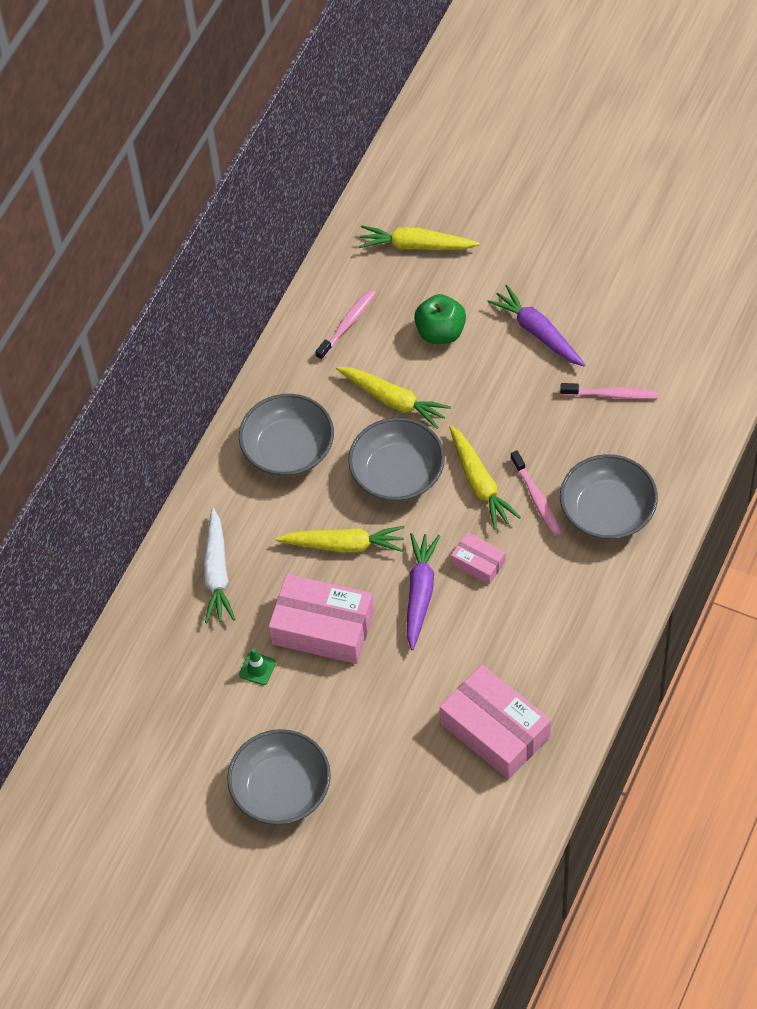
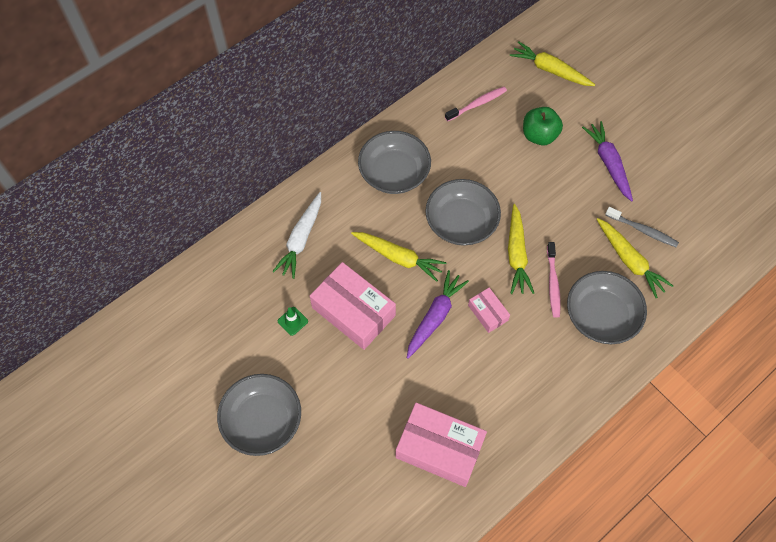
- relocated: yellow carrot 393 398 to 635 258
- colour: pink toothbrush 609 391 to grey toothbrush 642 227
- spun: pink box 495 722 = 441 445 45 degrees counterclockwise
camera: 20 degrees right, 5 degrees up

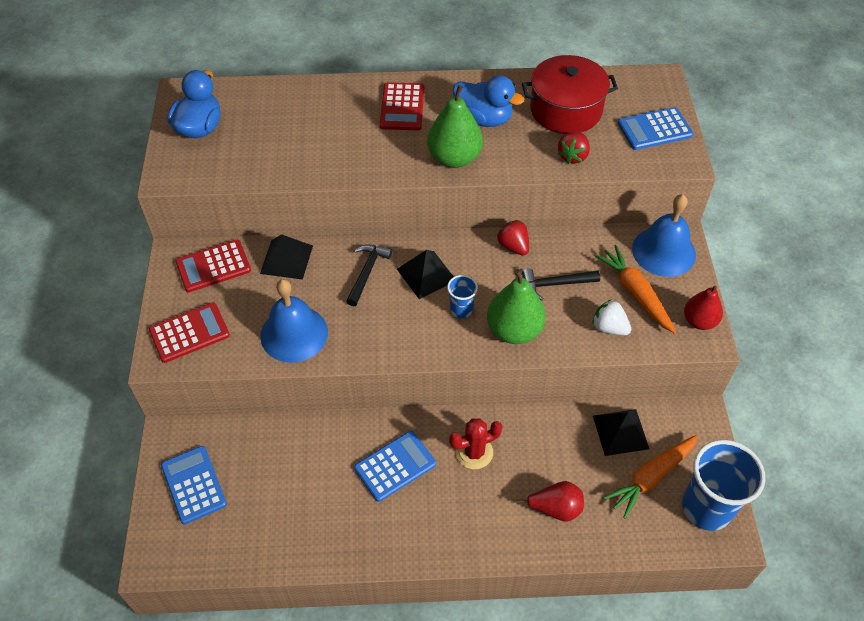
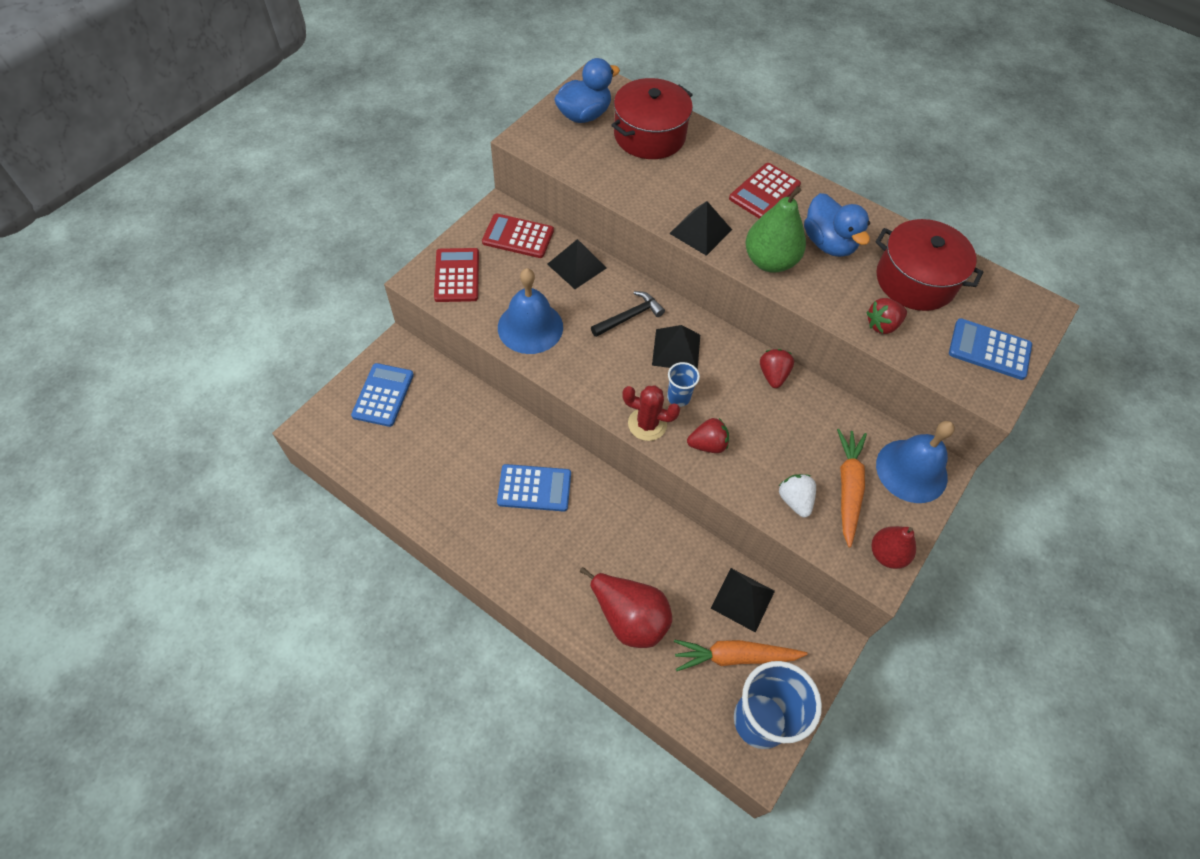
- missing: black hammer 561 284
- exchanged: green pear 516 306 to red strawberry 708 435
- spun: red calculator 189 333 = 456 275 105 degrees counterclockwise
- relocated: red cactus 476 443 to 651 413
- size: red pear 550 501 = 626 607 x1.54
- appeared: red pot 652 118
- appeared: black pyramid 700 228
camera: 35 degrees right, 5 degrees up

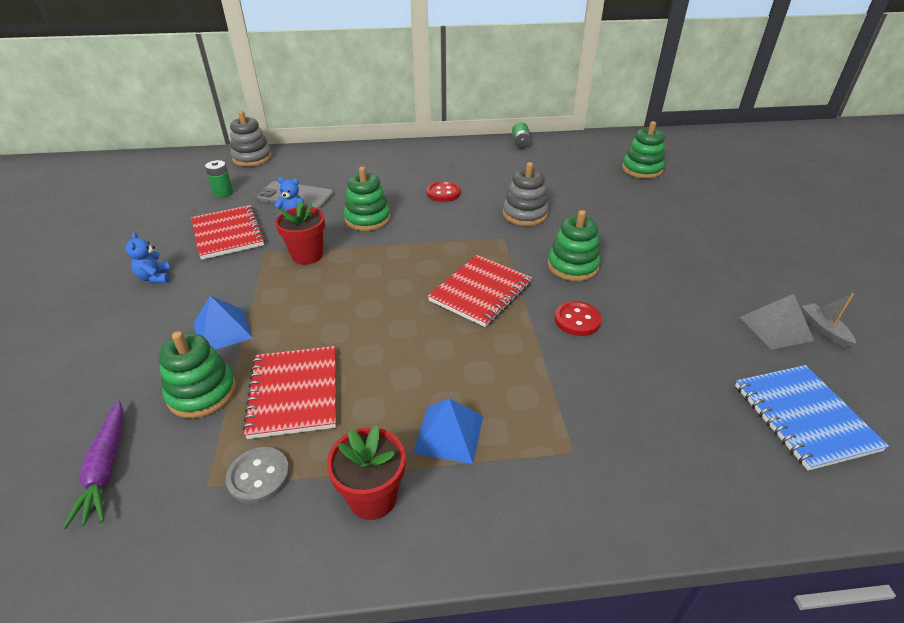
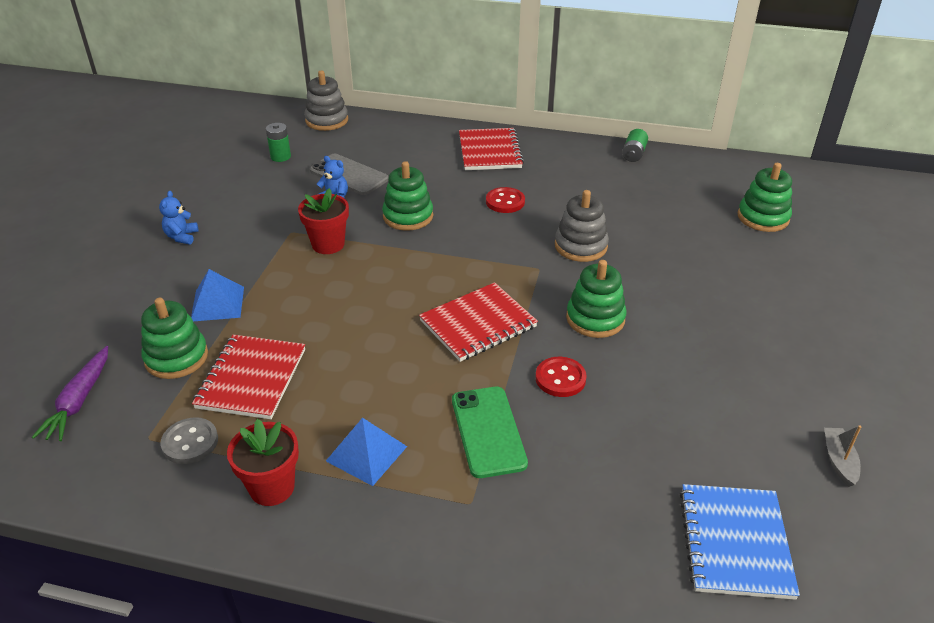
- relocated: red notebook 228 232 to 491 149
- missing: grey pyramid 777 322
- appeared: green phone 490 432
camera: 20 degrees right, 0 degrees up

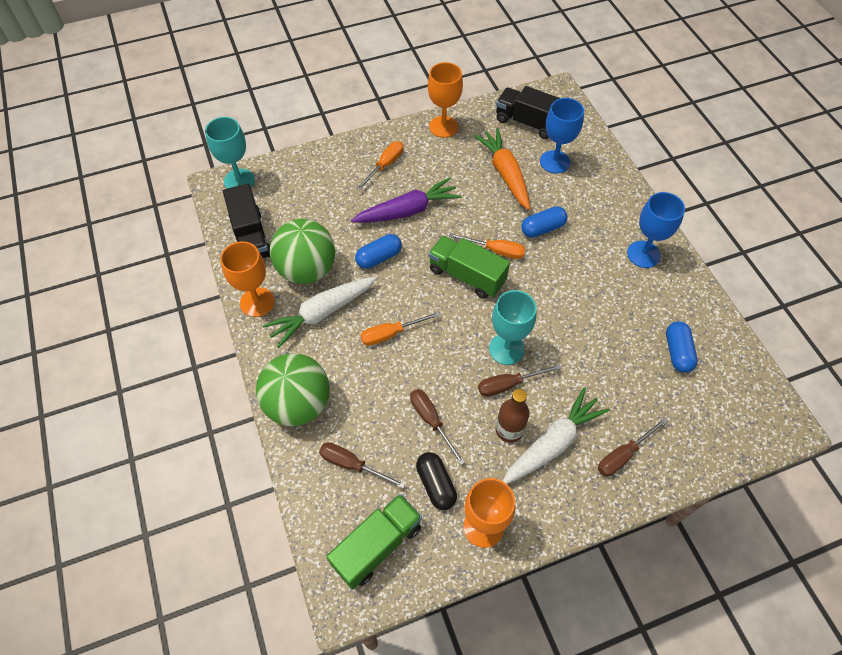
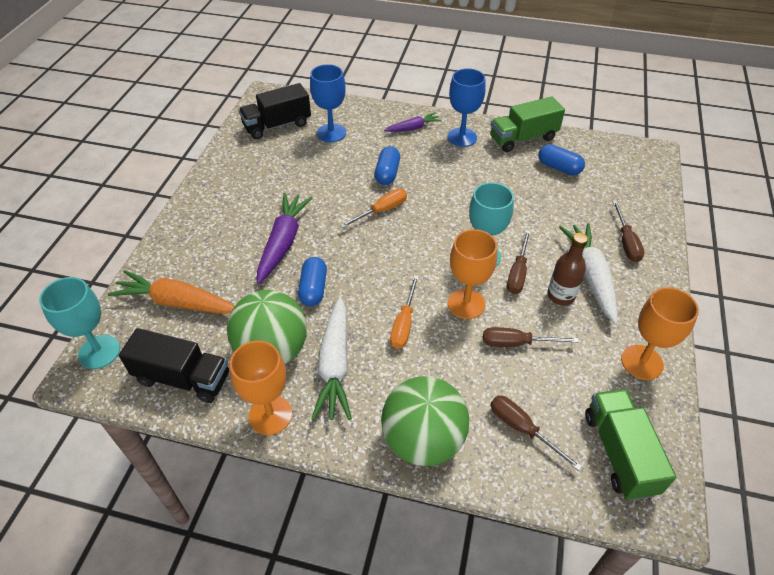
- relocated: orange goblet 445 100 to 472 274
- relocated: orange carrot 502 169 to 171 292
- missing: orange screwdriver 379 165
- relocated: green truck 469 267 to 528 124
- spun: brown screwdriver 362 465 = 536 433 75 degrees clockwise
- missing: black capsule 436 481
- appeared: purple carrot 413 122
camera: 55 degrees left, 10 degrees down

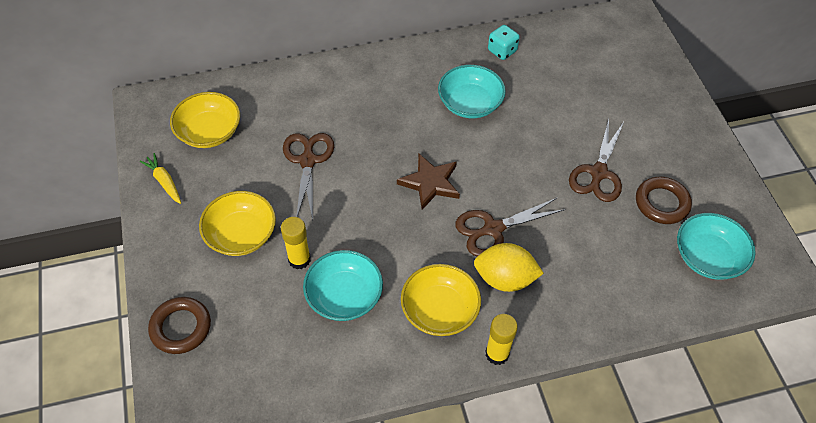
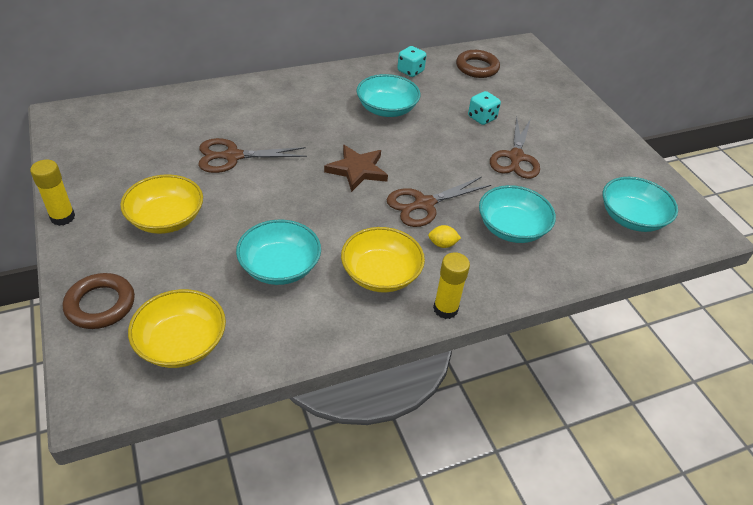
- relocated: yellow bowl 205 120 to 177 328
- spun: brown scissors 308 176 = 252 155 90 degrees counterclockwise
- missing: yellow carrot 160 178
- relocated: brown ring 664 200 to 478 64
- relocated: yellow glue stick 296 243 to 52 193
- size: yellow lemon 509 267 = 444 236 x0.47
- appeared: turquoise dice 484 108
- appeared: turquoise bowl 517 214
camera: 10 degrees left, 10 degrees down

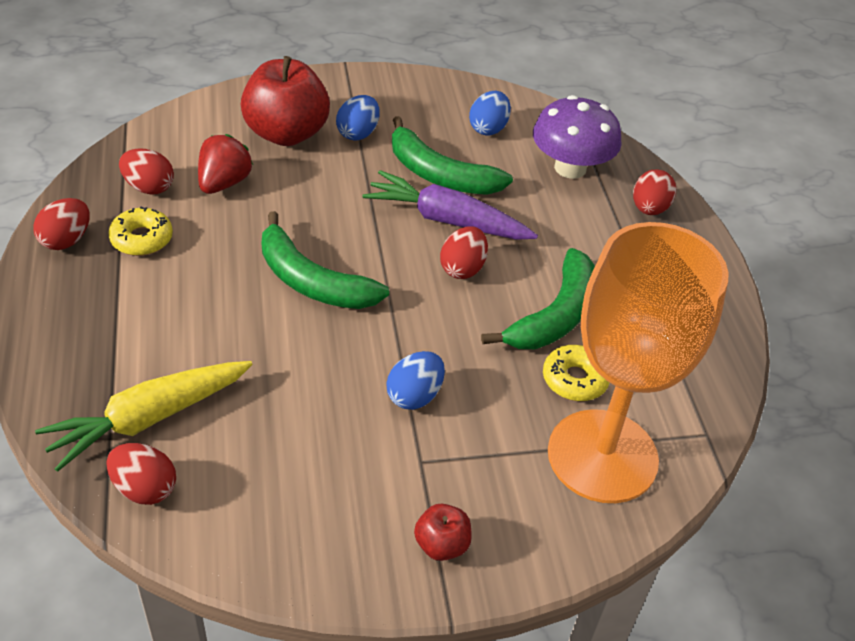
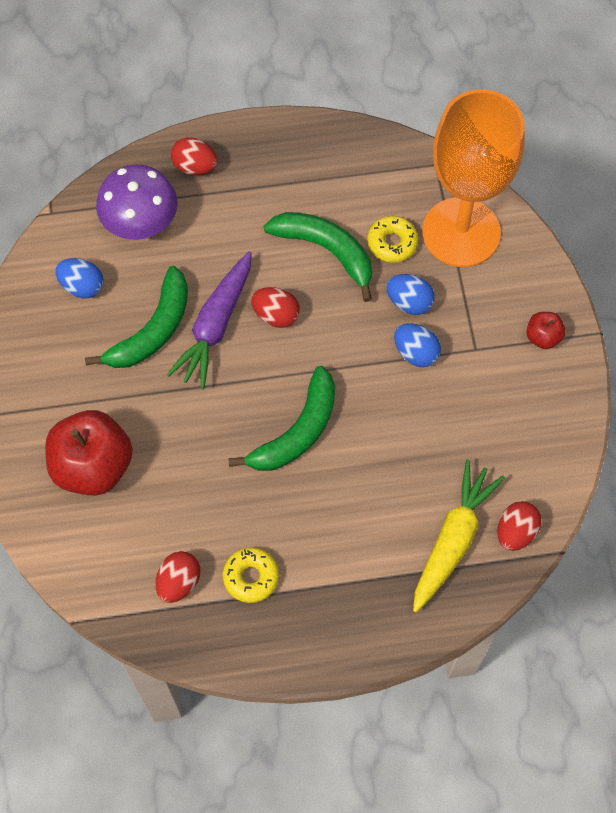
- relocated: blue egg 358 117 to 410 294
- missing: red strawberry 225 164
- missing: red egg 61 224
- spun: yellow carrot 144 416 = 459 536 120 degrees counterclockwise
camera: 85 degrees left, 20 degrees up

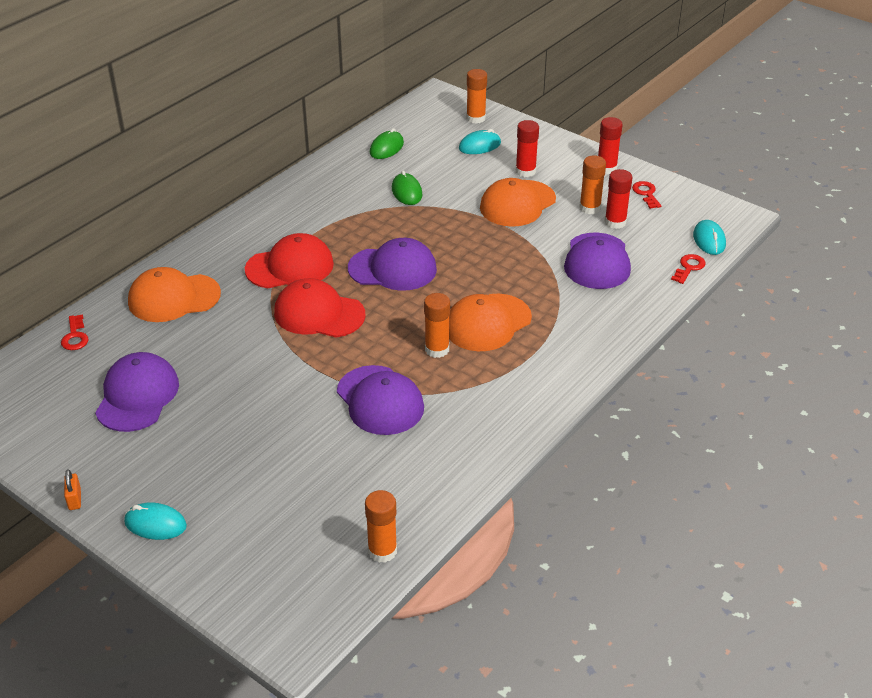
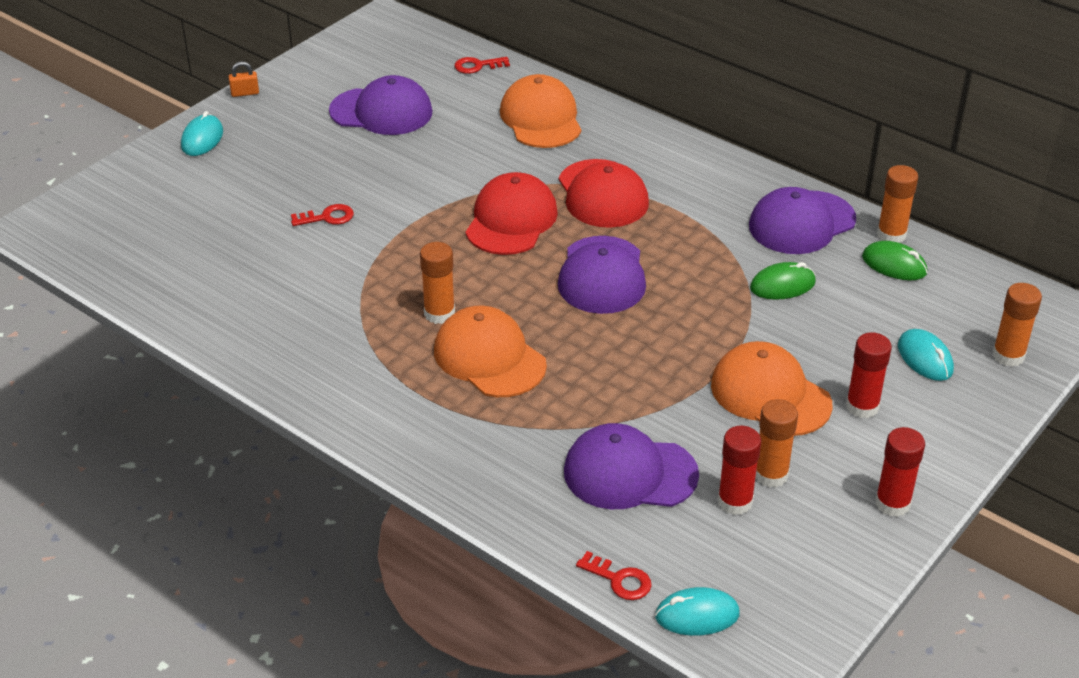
- relocated: red key 646 195 to 322 215
- relocated: purple cap 380 400 to 802 220
- relocated: orange glue stick 381 526 to 897 204
camera: 90 degrees right, 0 degrees up

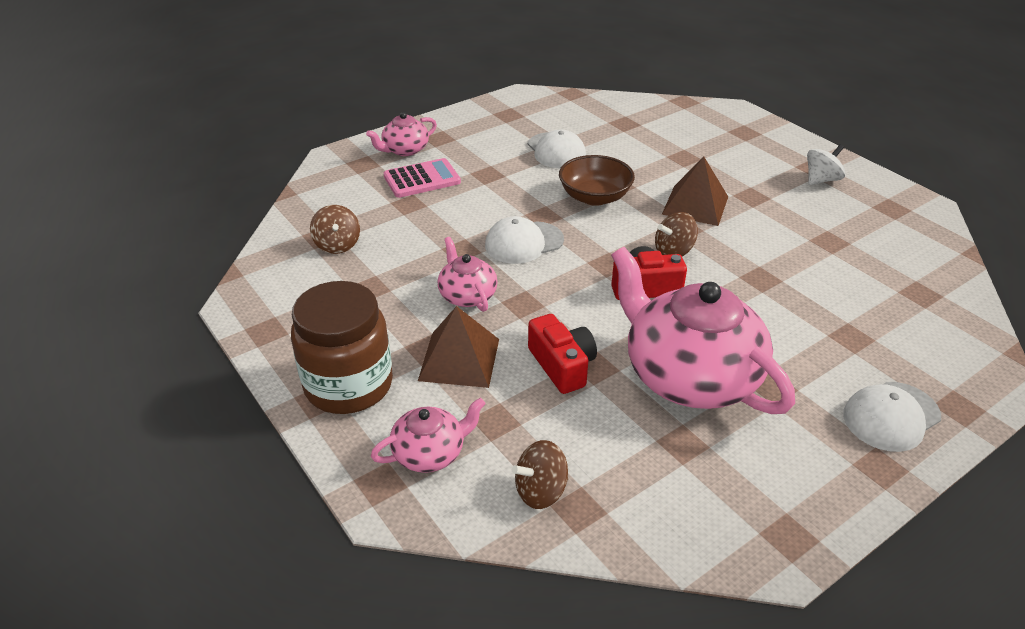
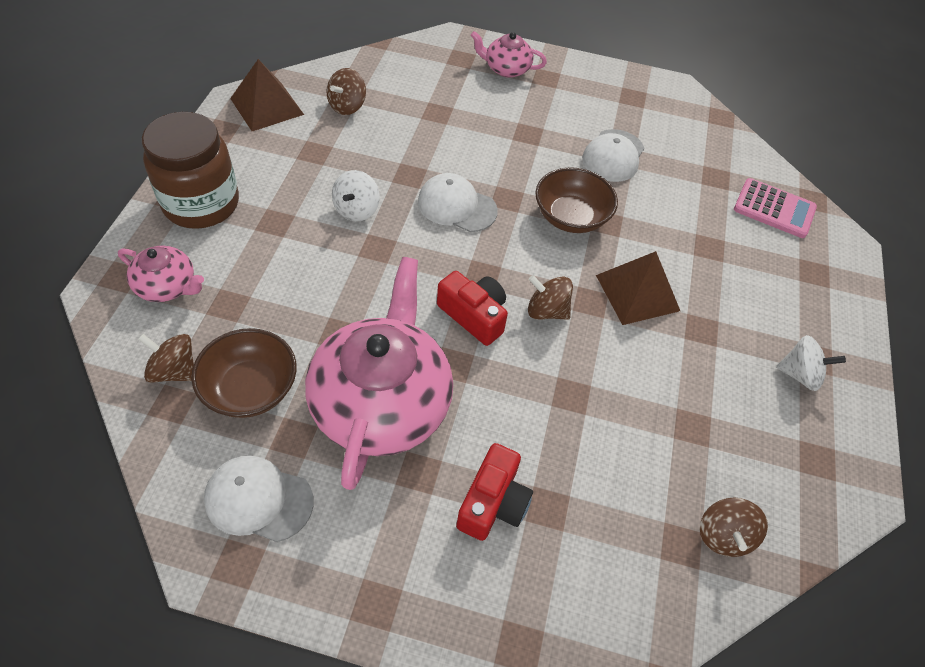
- relocated: pink calculator 422 178 to 775 208
- exchanged: pink teapot 468 274 to white spinning top 356 195
- relocated: brown pyramid 458 347 to 267 95
- relocated: red camera 562 354 to 494 492
- relocated: white cap 892 417 to 259 499
- appeared: brown bowl 244 373
- appeared: brown spinning top 734 527
camera: 45 degrees right, 15 degrees up

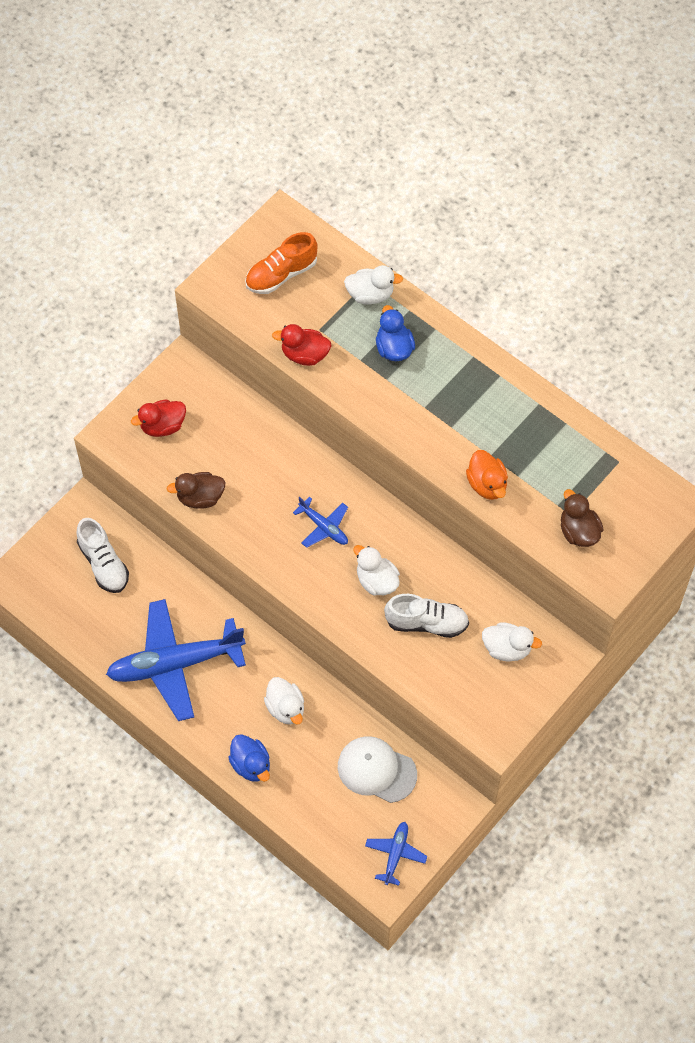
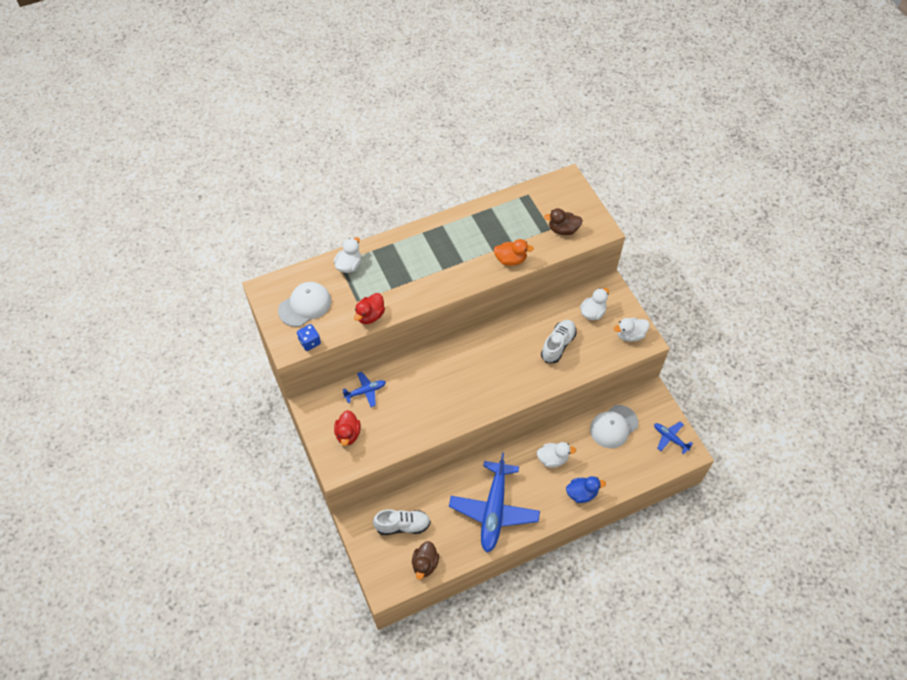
- exchanged: orange shoe 281 263 to white cap 304 304
- missing: blue duck 395 333
- relocated: brown duck 196 490 to 425 560
- relocated: blue plane 320 522 to 364 389
- relocated: white duck 376 570 to 632 330
- appeared: blue dice 309 337
camera: 65 degrees left, 5 degrees down

